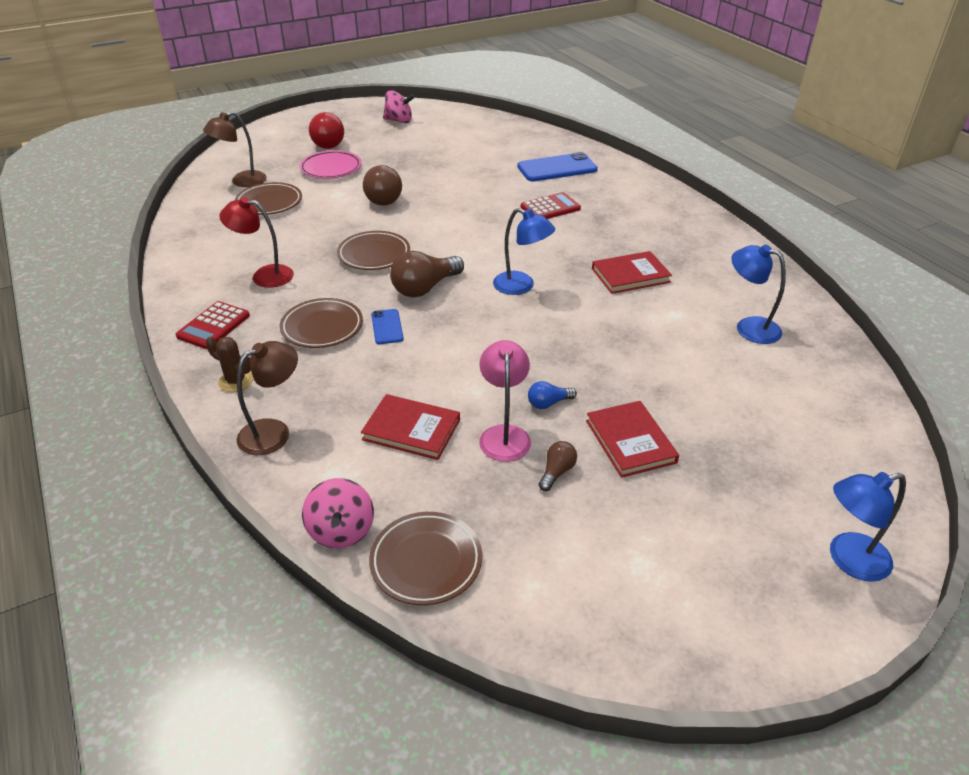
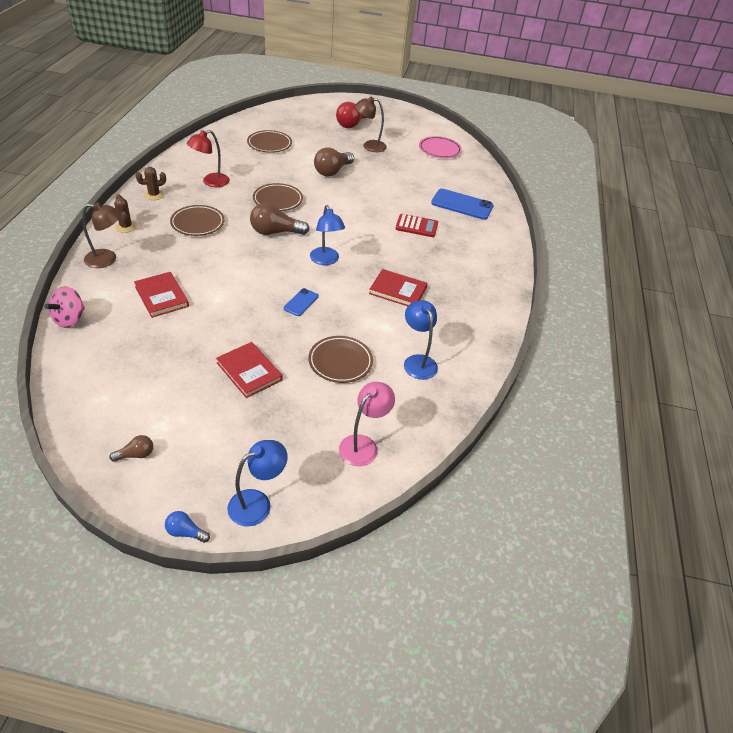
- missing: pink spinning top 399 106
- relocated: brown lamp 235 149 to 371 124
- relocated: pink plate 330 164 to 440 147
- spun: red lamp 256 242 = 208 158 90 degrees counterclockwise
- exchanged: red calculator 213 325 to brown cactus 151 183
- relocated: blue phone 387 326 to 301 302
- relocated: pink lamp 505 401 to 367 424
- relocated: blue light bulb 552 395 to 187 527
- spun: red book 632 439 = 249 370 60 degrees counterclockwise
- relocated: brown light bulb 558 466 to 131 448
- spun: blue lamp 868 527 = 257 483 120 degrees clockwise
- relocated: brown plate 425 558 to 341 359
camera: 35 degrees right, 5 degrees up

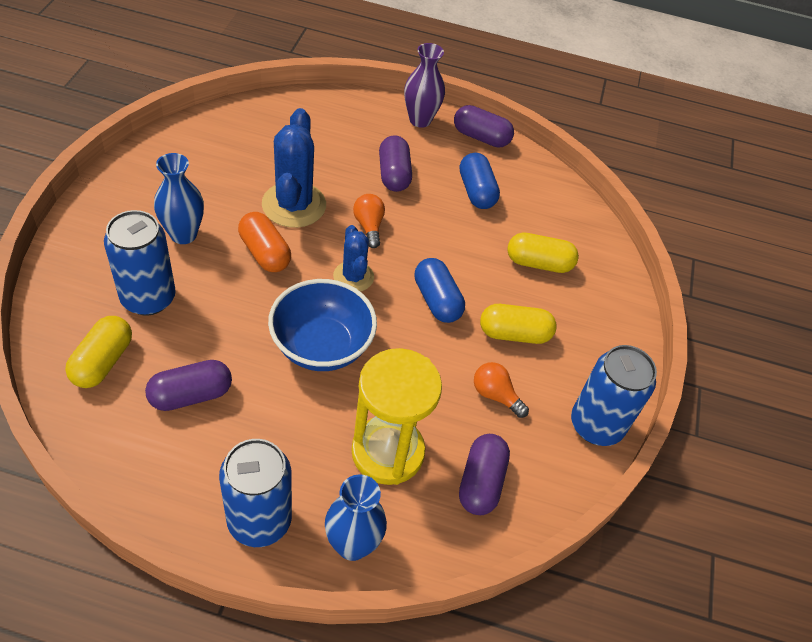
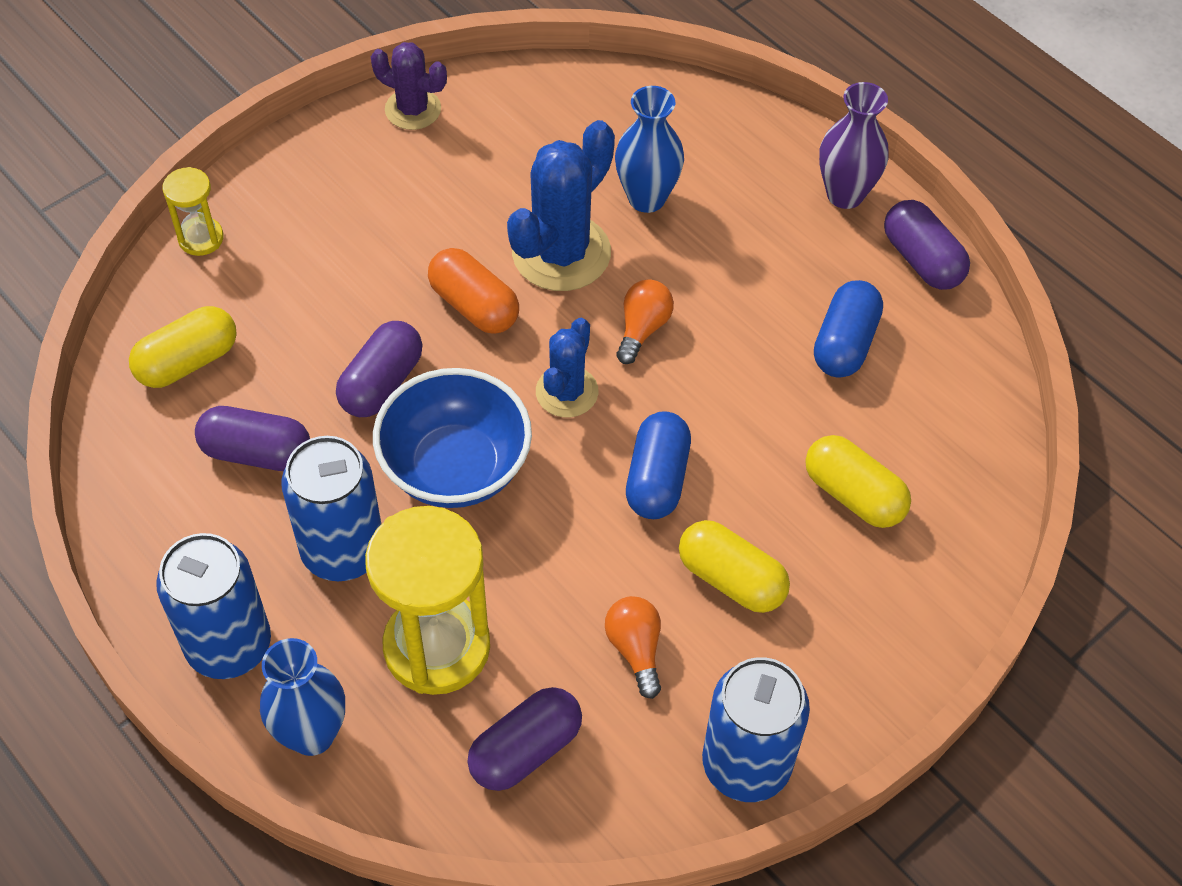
- relocated: purple capsule 395 163 to 379 369
- relocated: blue vase 179 198 to 649 149
- relocated: blue can 140 263 to 331 509
- spun: orange capsule 264 242 = 473 291 45 degrees counterclockwise
- appeared: purple cactus 409 86
- appeared: yellow hourglass 193 211
camera: 40 degrees right, 5 degrees up

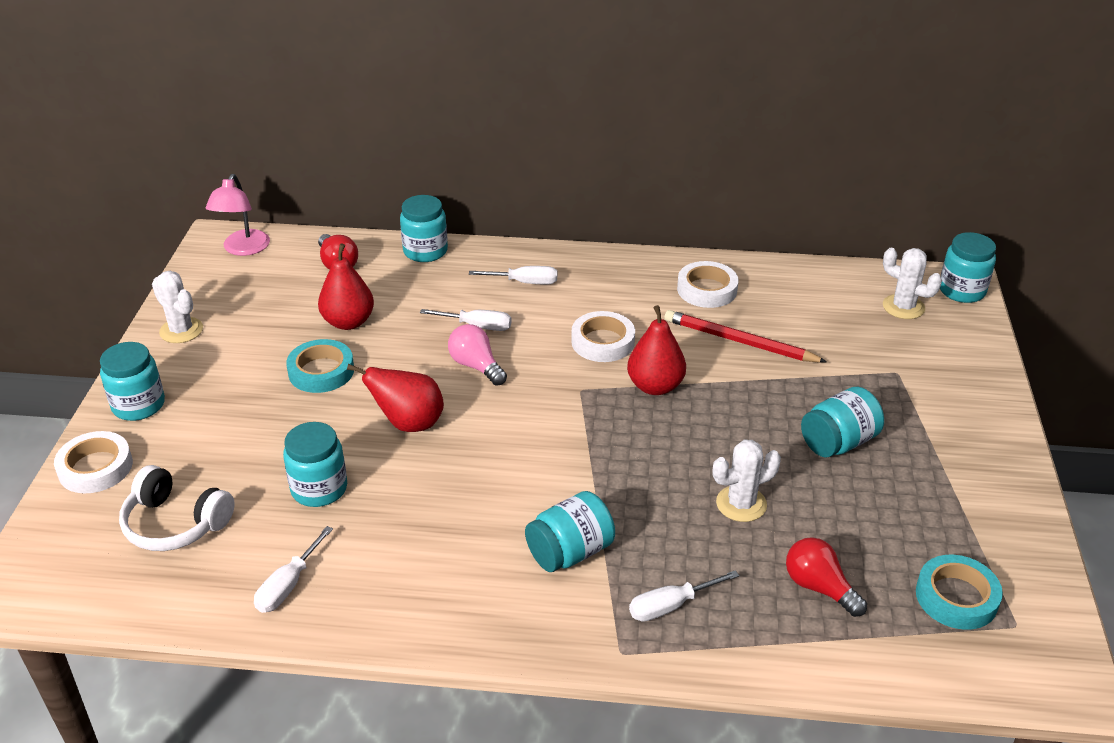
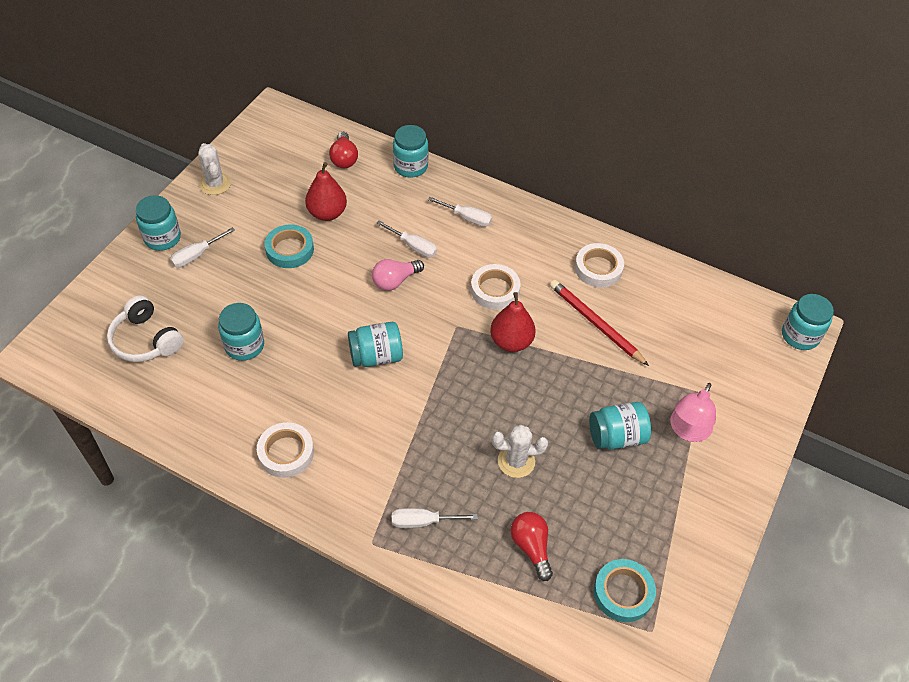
- relocated: pink lamp 238 215 to 693 412
- missing: white cactus 912 283
- spun: pink light bulb 477 355 = 398 275 105 degrees counterclockwise
- missing: red pear 395 398
- relocated: white tape 93 462 to 285 450
- relocated: turquoise jar 570 531 to 375 344
- relocated: white screwdriver 293 569 to 202 247
camera: 20 degrees right, 15 degrees up

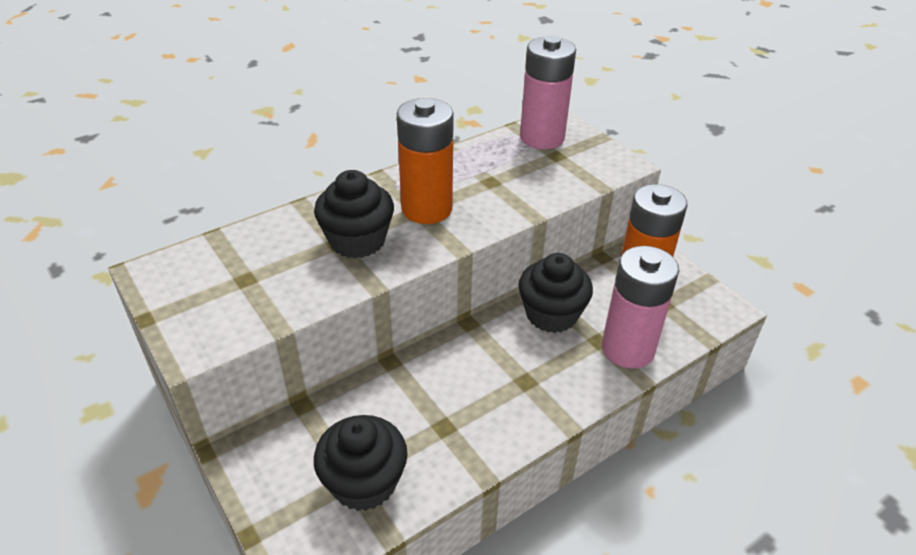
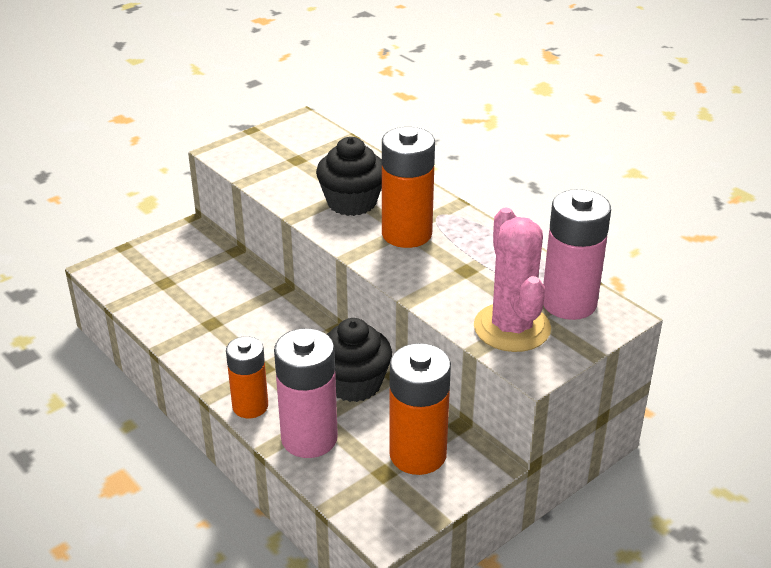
- missing: black cupcake 361 463
- appeared: pink cactus 512 279
- appeared: orange battery 247 377
camera: 85 degrees right, 5 degrees down

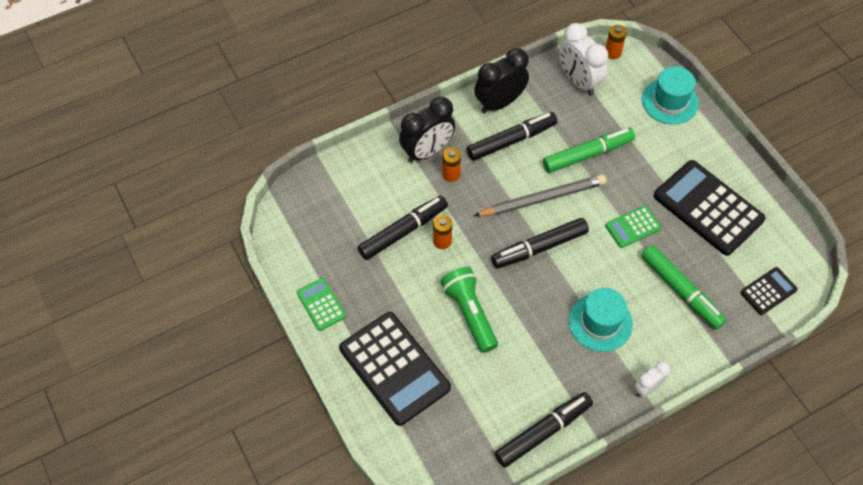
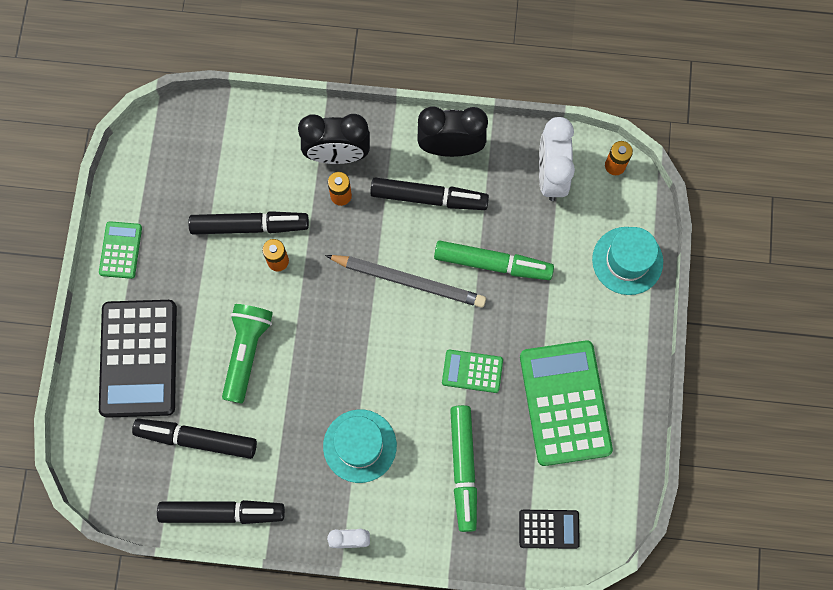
- colour: black calculator 710 208 to green calculator 566 403
- relocated: black marker 540 243 to 194 439
camera: 35 degrees right, 15 degrees up

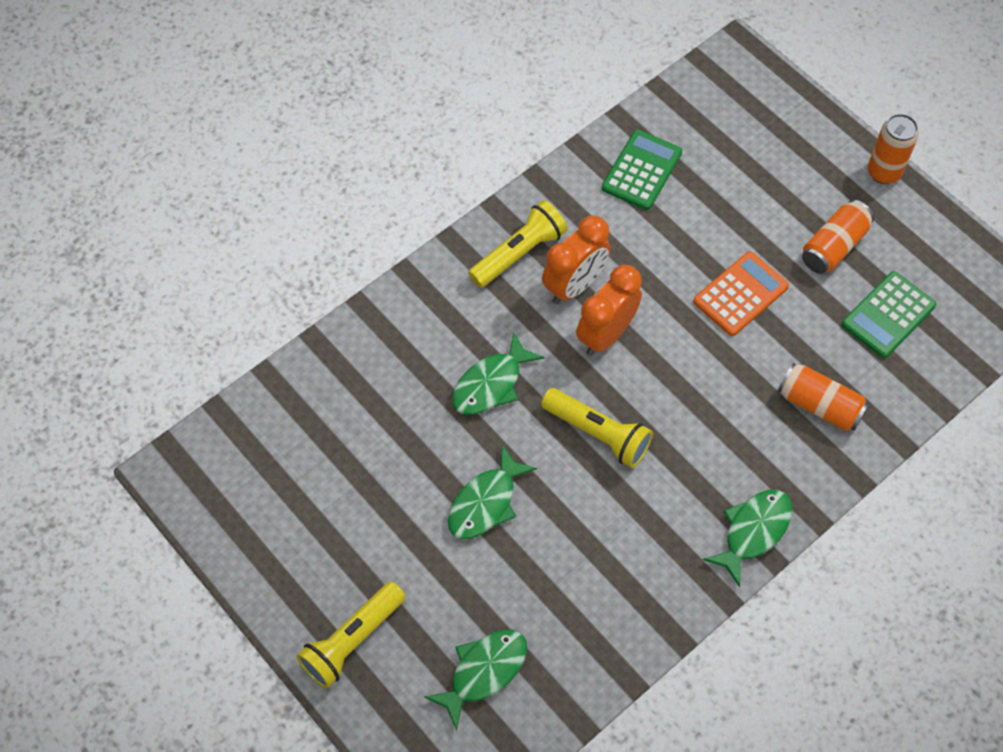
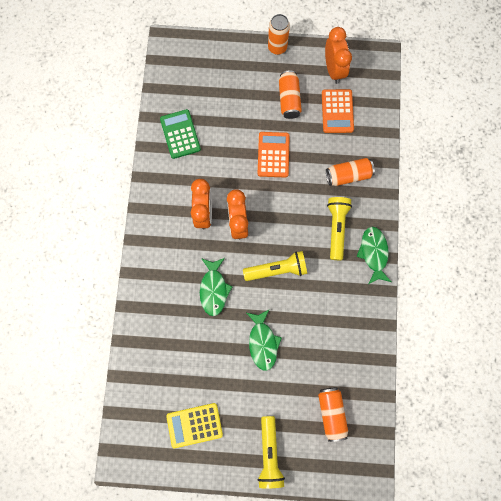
- relocated: yellow flashlight 517 244 to 339 228
- colour: green calculator 889 314 to orange calculator 338 111
- exchanged: green fish 475 680 to orange can 333 414
- appeared: orange clock 338 55
- appeared: yellow calculator 194 425
camera: 45 degrees left, 15 degrees up

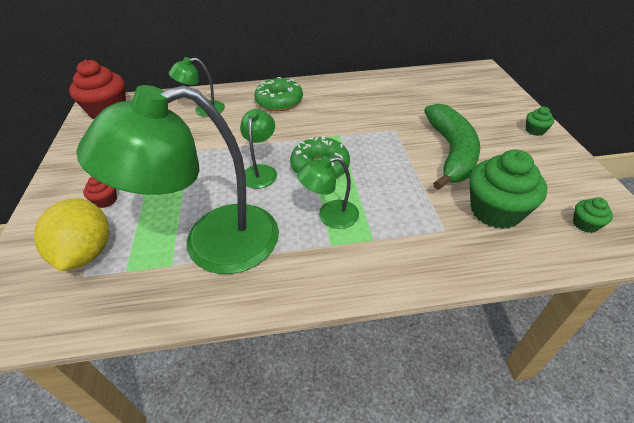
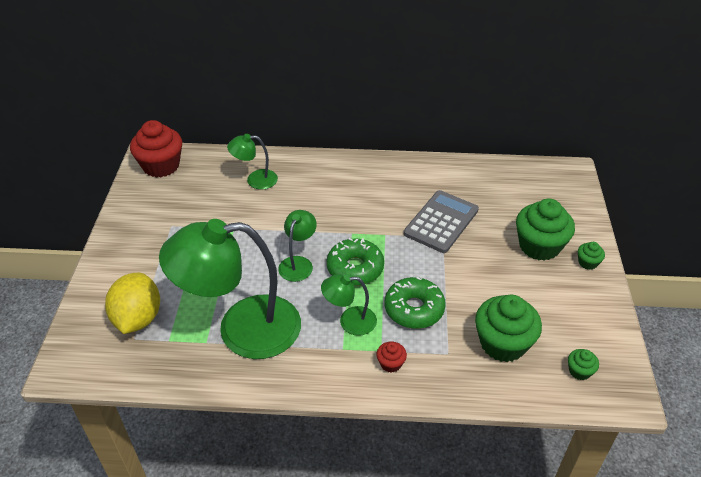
- relocated: green donut 278 94 to 415 303
- missing: green banana 452 147
- relocated: red cupcake 100 192 to 392 357
- appeared: grey calculator 441 221
- appeared: green cupcake 545 229
camera: 10 degrees right, 0 degrees up

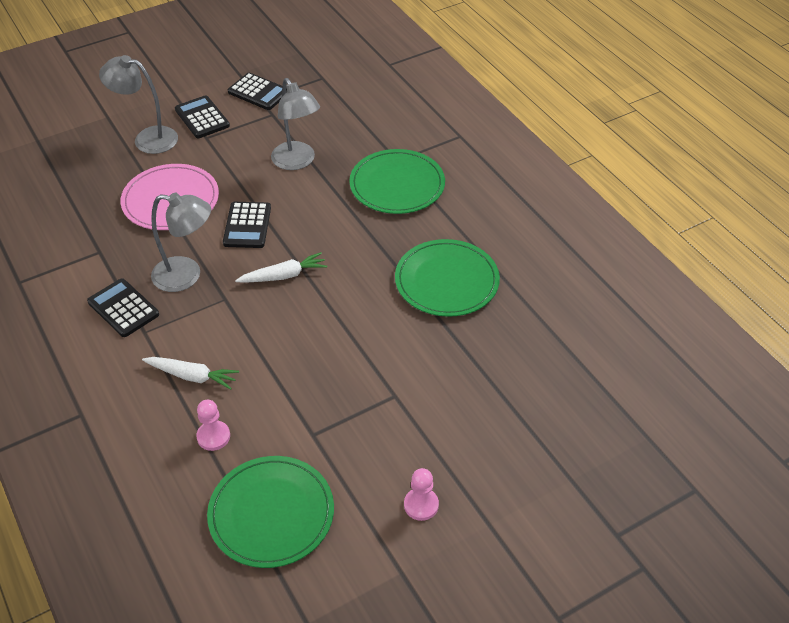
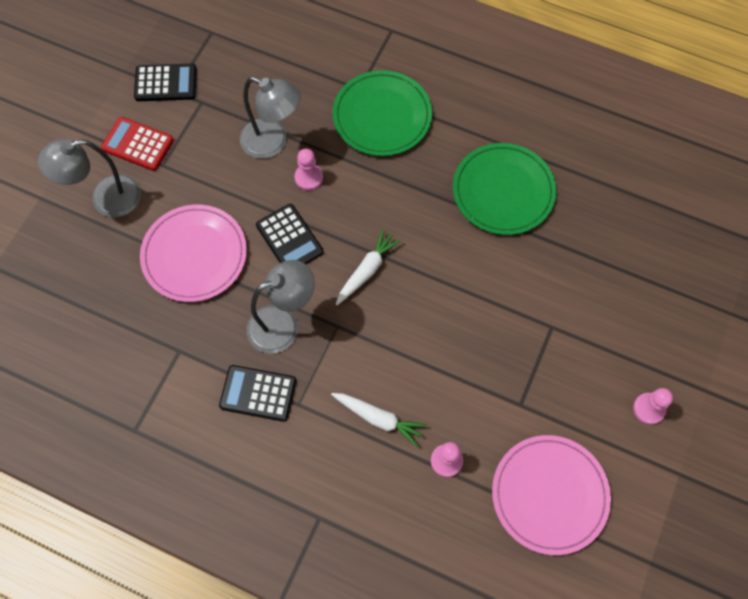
- colour: black calculator 202 116 to red calculator 137 144
- spun: white carrot 190 373 = 379 420 45 degrees clockwise
- colour: green plate 270 512 to pink plate 551 495
- appeared: pink pawn 309 170
camera: 35 degrees left, 20 degrees up

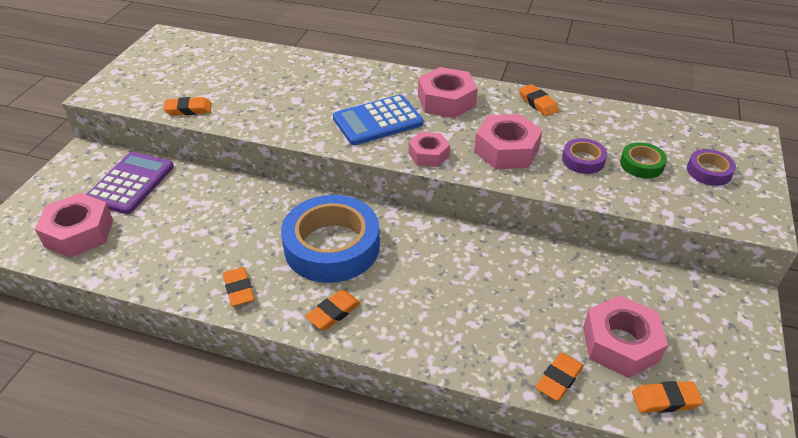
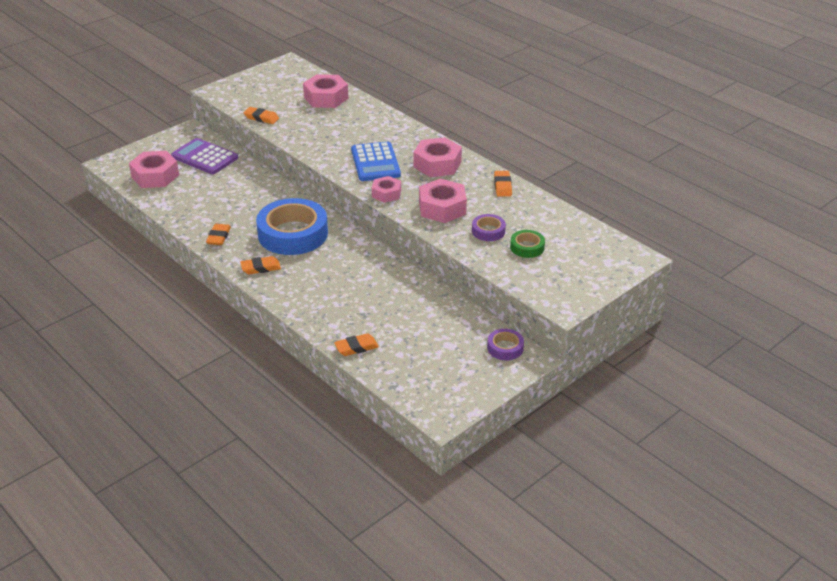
- spun: blue calculator 378 120 = 376 161 105 degrees counterclockwise
- relocated: purple tape 711 167 to 505 344
- spun: purple calculator 130 183 = 204 156 105 degrees counterclockwise
- relocated: pink nut 625 336 to 325 91
- missing: orange eraser 667 397
camera: 30 degrees right, 5 degrees down

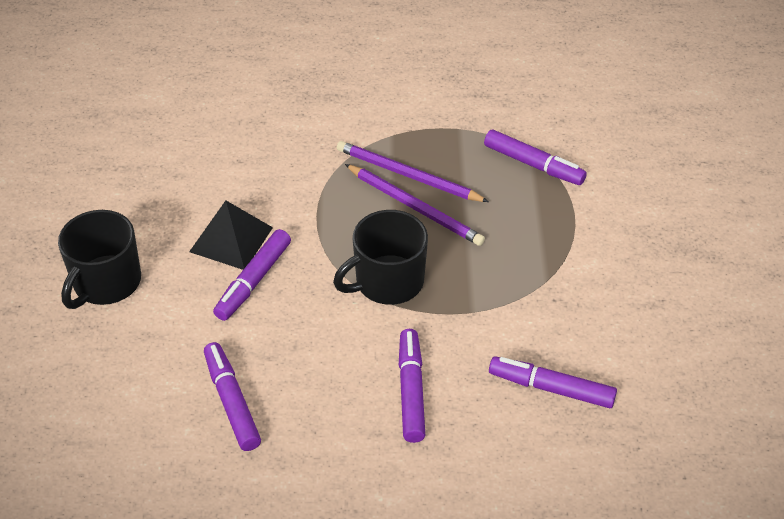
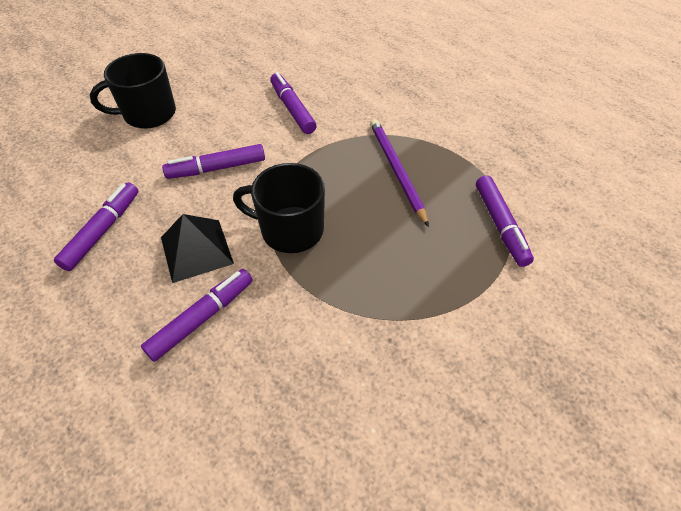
- missing: purple pencil 415 205
- relocated: black pyramid 231 235 to 197 248
- relocated: purple marker 553 382 to 293 103
camera: 45 degrees right, 5 degrees up

